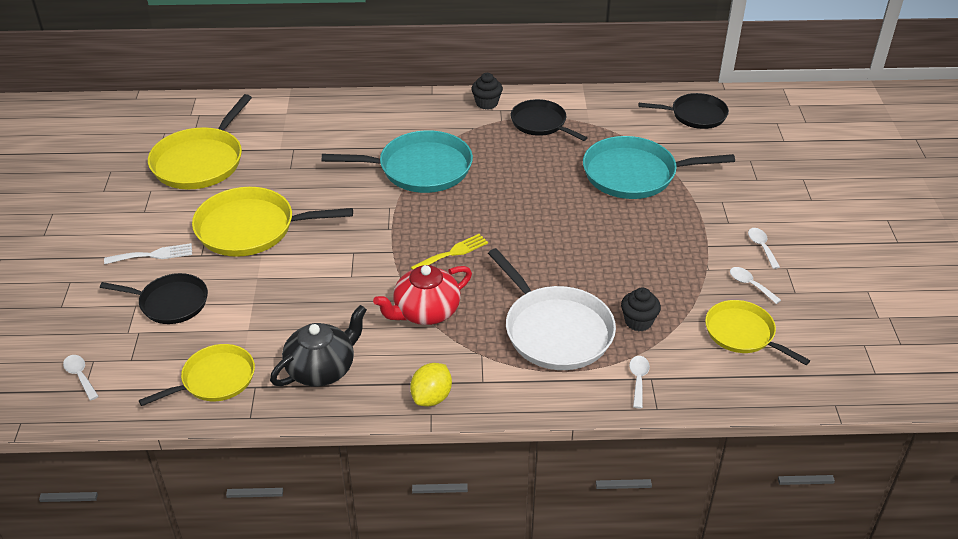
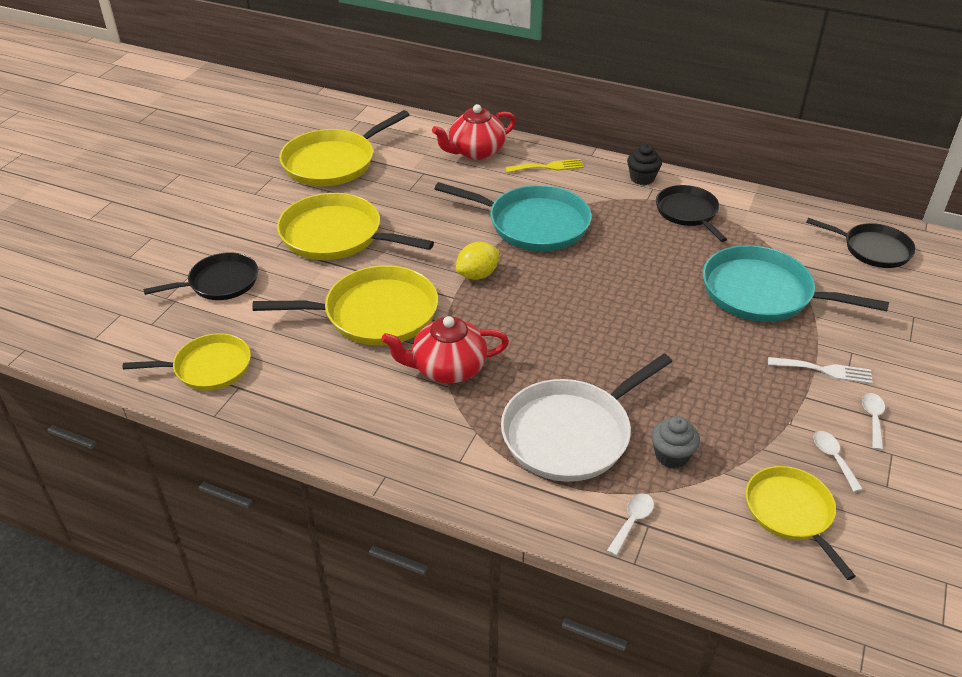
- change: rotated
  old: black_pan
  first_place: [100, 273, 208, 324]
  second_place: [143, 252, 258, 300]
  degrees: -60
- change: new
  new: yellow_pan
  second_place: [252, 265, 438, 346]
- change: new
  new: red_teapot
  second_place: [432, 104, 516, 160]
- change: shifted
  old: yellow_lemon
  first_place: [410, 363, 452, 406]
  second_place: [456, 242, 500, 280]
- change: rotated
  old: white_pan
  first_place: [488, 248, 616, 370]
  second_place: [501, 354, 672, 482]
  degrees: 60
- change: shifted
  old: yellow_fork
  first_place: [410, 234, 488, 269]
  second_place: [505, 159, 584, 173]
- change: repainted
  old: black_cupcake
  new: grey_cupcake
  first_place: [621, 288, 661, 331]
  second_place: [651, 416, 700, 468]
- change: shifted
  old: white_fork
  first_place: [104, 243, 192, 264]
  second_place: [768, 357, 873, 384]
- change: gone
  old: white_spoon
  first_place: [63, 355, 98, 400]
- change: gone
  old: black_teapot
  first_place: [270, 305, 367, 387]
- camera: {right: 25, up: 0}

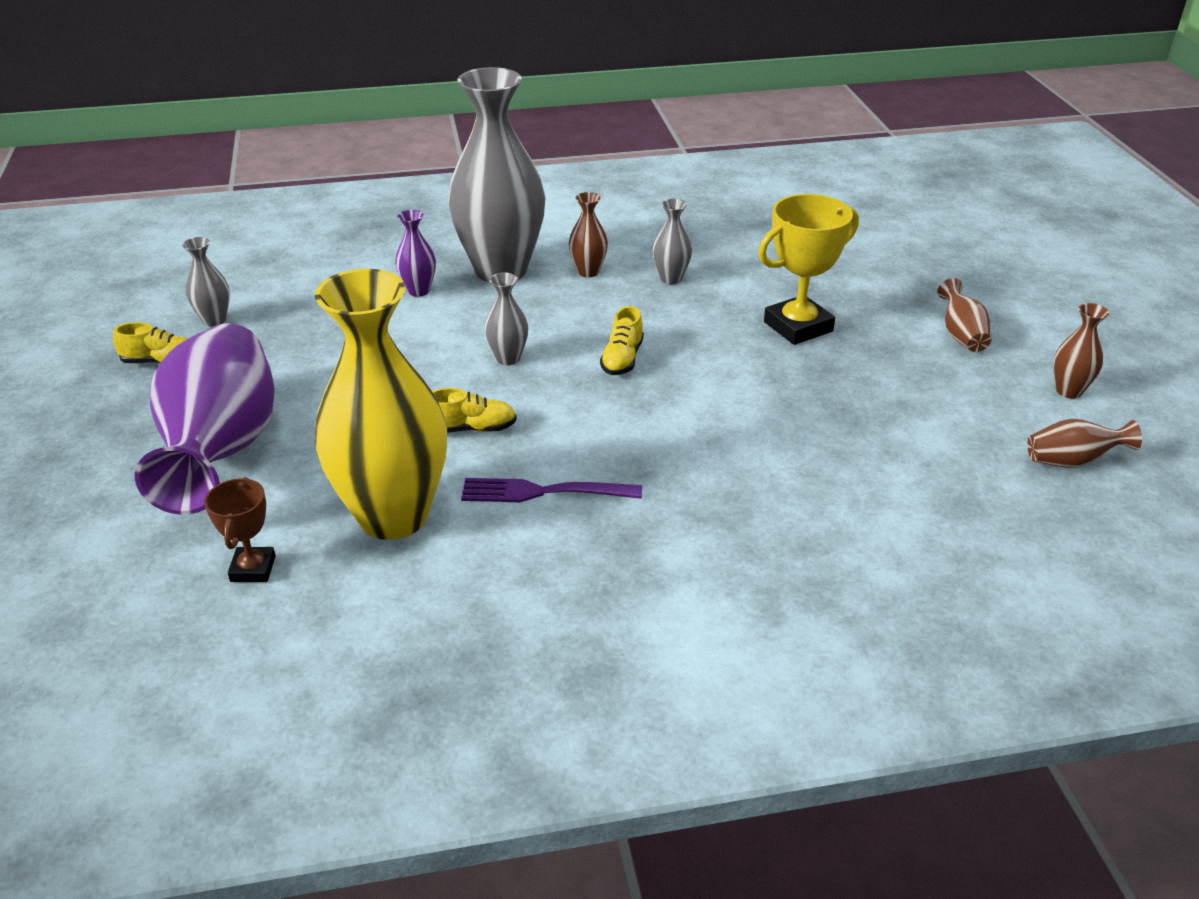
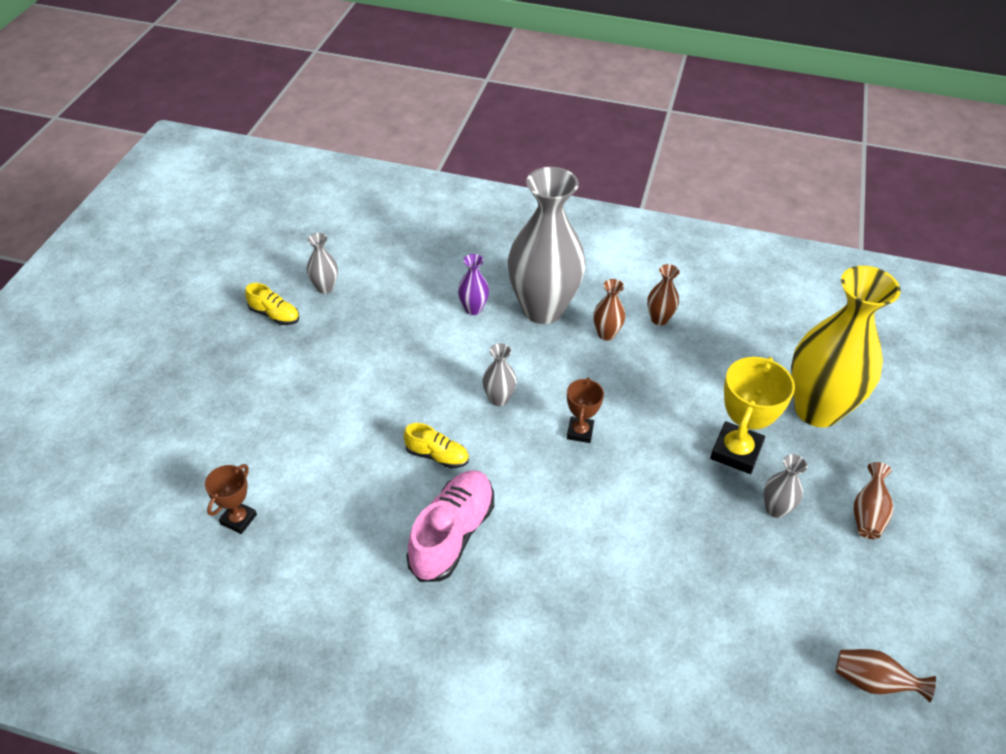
- change: swapped
  old: purple_fork
  new: pink_shoe
  first_place: [461, 478, 642, 502]
  second_place: [407, 470, 494, 582]
- change: swapped
  old: yellow_shoe
  new: brown_trophy
  first_place: [600, 306, 644, 375]
  second_place: [567, 377, 604, 443]
- change: shifted
  old: brown_vase
  first_place: [1053, 303, 1109, 399]
  second_place: [647, 264, 680, 325]
- change: rotated
  old: yellow_trophy
  first_place: [758, 194, 859, 345]
  second_place: [710, 357, 795, 474]
  degrees: -60
- change: shifted
  old: grey_vase
  first_place: [652, 199, 692, 284]
  second_place: [763, 454, 808, 518]
- change: shifted
  old: yellow_vase
  first_place: [314, 269, 447, 540]
  second_place: [791, 266, 901, 427]
- change: gone
  old: purple_vase
  first_place: [135, 323, 275, 515]
- camera: {right: 25, up: 10}

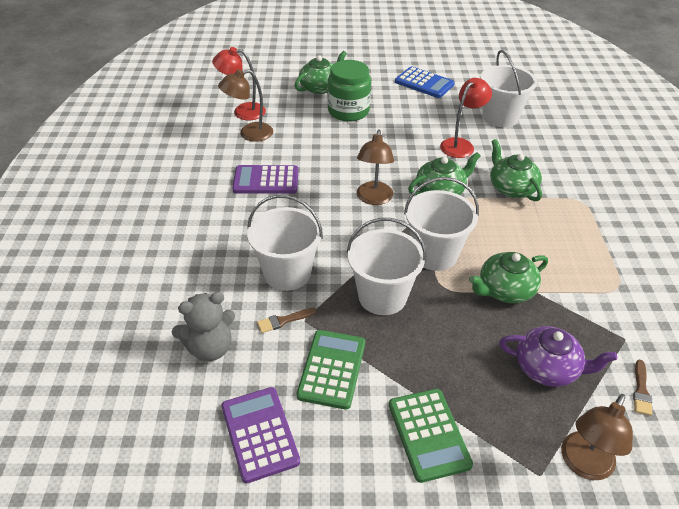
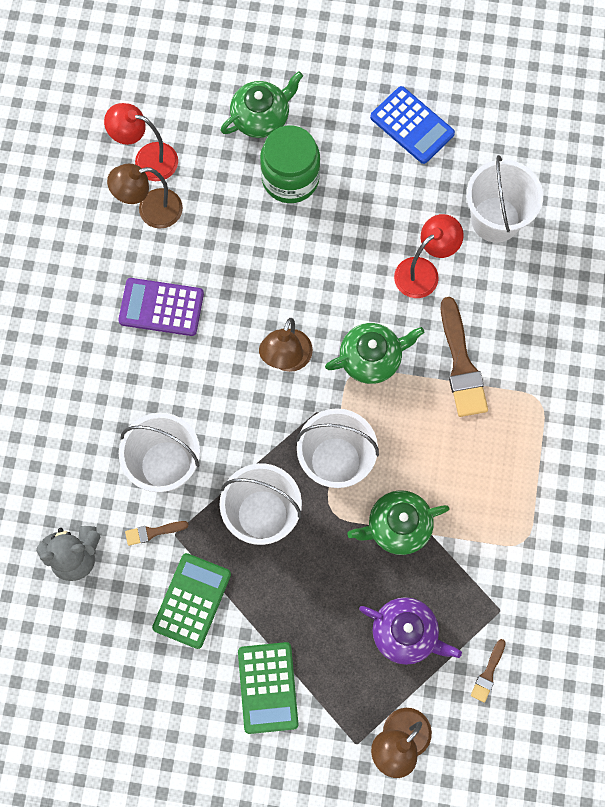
- change: swapped
  old: green_teapot
  new: brown_brush
  first_place: [490, 139, 542, 201]
  second_place: [441, 297, 488, 417]
- change: gone
  old: purple_calculator
  first_place: [222, 387, 300, 483]
- camera: {right: 10, up: 30}

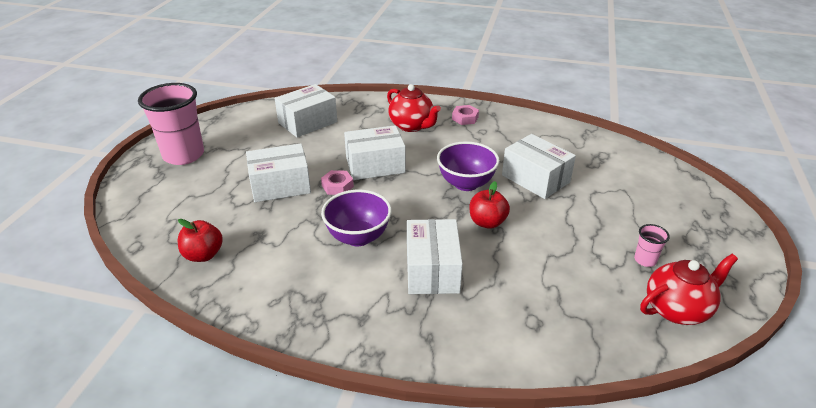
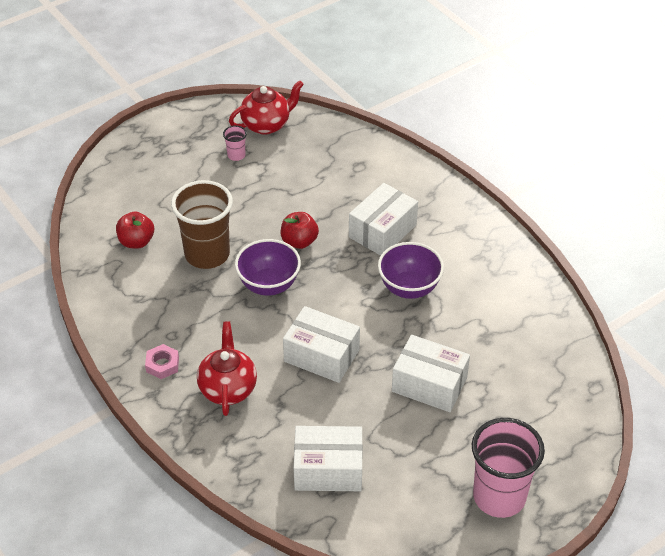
- change: shifted
  old: red_apple
  first_place: [178, 219, 223, 262]
  second_place: [116, 211, 154, 249]
- change: swapped
  old: white_box
  new: brown_cup
  first_place: [502, 134, 576, 199]
  second_place: [171, 180, 233, 269]
- change: rotated
  old: red_teapot
  first_place: [640, 254, 738, 325]
  second_place: [229, 80, 304, 135]
  degrees: 135
- change: gone
  old: pink_nut
  first_place: [321, 170, 354, 195]
- camera: {right: -140, up: 10}

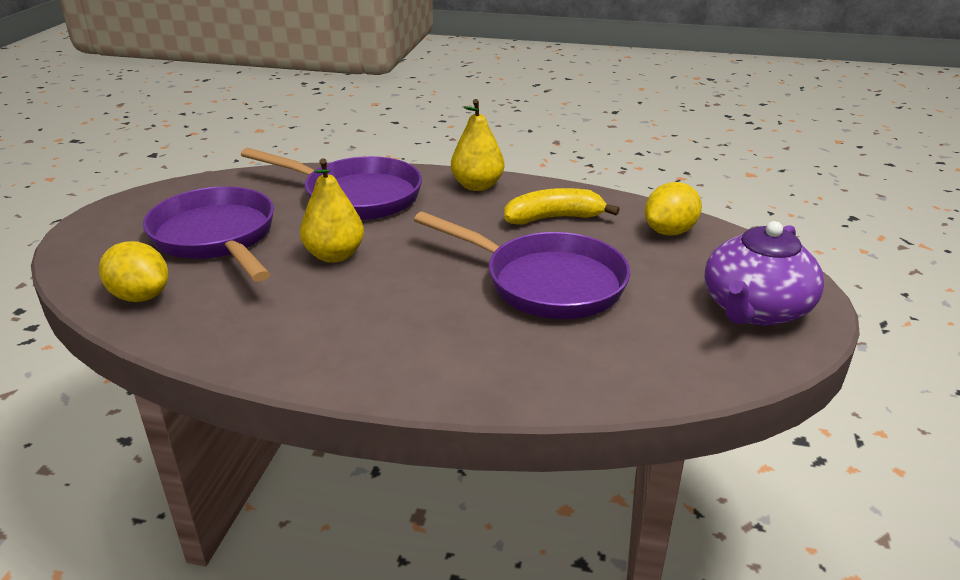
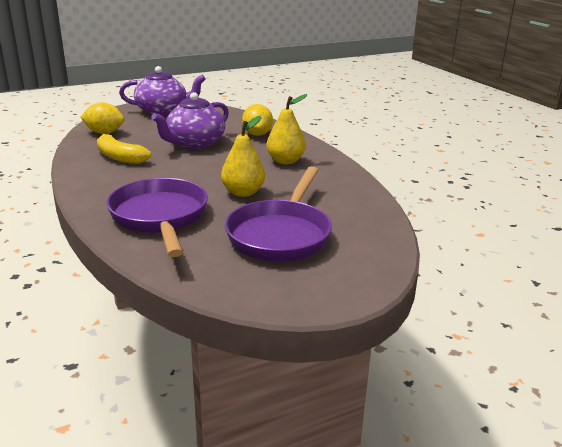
- change: swapped
  old: purple_pan
  new: purple_teapot
  first_place: [414, 212, 630, 319]
  second_place: [151, 92, 229, 149]
- change: shifted
  old: yellow_lemon
  first_place: [99, 241, 168, 302]
  second_place: [242, 104, 273, 136]
- change: shifted
  old: yellow_pear
  first_place: [451, 99, 504, 191]
  second_place: [267, 94, 307, 164]
- camera: {right: -130, up: -5}

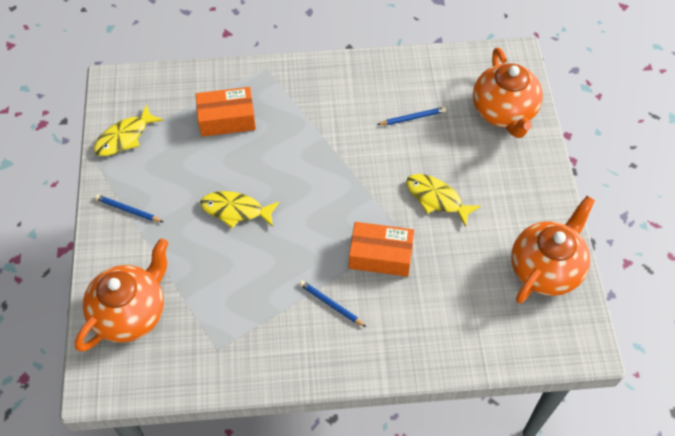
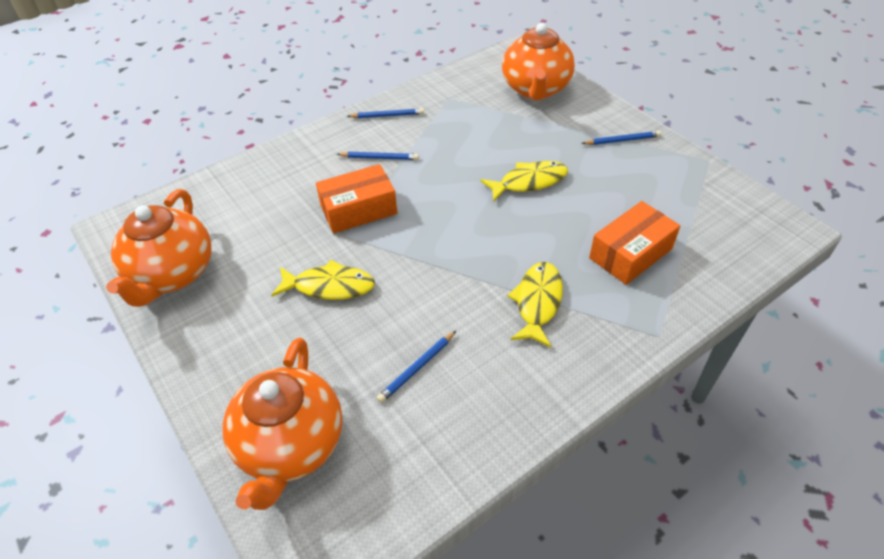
- change: rotated
  old: orange_teapot
  first_place: [473, 48, 543, 138]
  second_place: [223, 338, 343, 510]
  degrees: -135
- change: new
  new: blue_pencil
  second_place: [347, 108, 424, 118]
- change: shifted
  old: yellow_fish
  first_place: [94, 105, 163, 156]
  second_place: [507, 262, 563, 347]
- camera: {right: 150, up: -10}

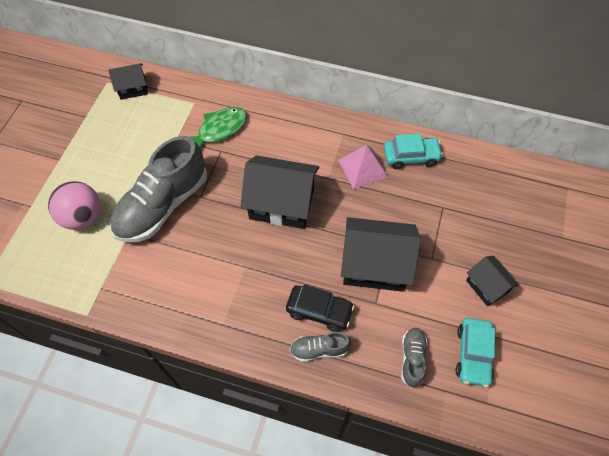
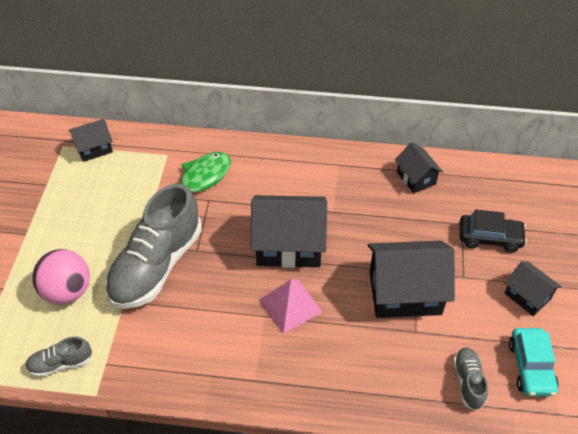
- change: shifted
  old: grey_shoe
  first_place: [290, 332, 351, 362]
  second_place: [25, 337, 92, 377]
- change: shifted
  old: pink_pyramid
  first_place: [338, 145, 388, 189]
  second_place: [259, 279, 323, 334]
- change: swapped
  old: turquoise_car
  new: black_house
  first_place: [384, 134, 443, 169]
  second_place: [395, 142, 443, 193]
- change: shifted
  old: black_car
  first_place: [286, 284, 354, 332]
  second_place: [460, 209, 527, 253]
- camera: {right: -10, up: -10}

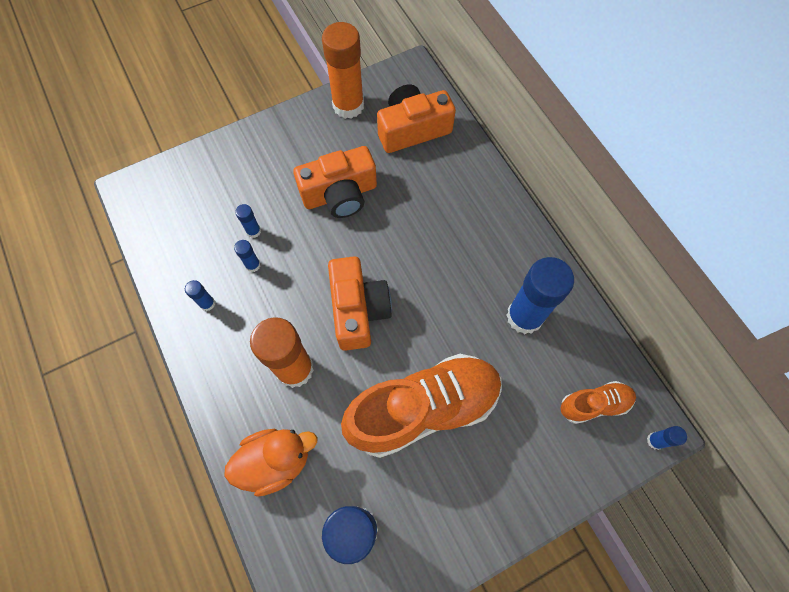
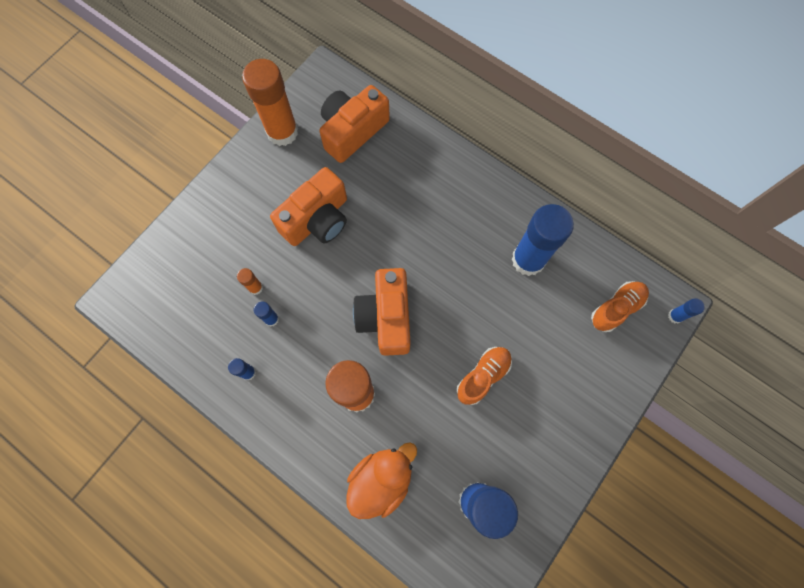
- change: repainted
  old: blue_glue_stick
  new: orange_glue_stick
  first_place: [235, 204, 261, 238]
  second_place: [237, 268, 263, 295]
- change: rotated
  old: orange_camera
  first_place: [328, 256, 392, 351]
  second_place: [353, 268, 411, 356]
  degrees: -150
- change: scaled
  old: orange_shoe
  first_place: [341, 354, 502, 458]
  second_place: [457, 347, 512, 405]
  factor: 0.48
- camera: {right: -25, up: 5}

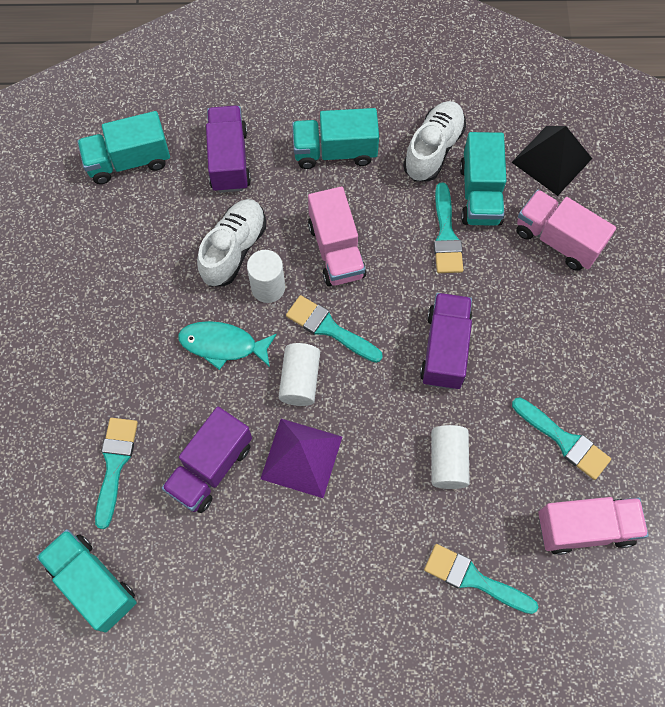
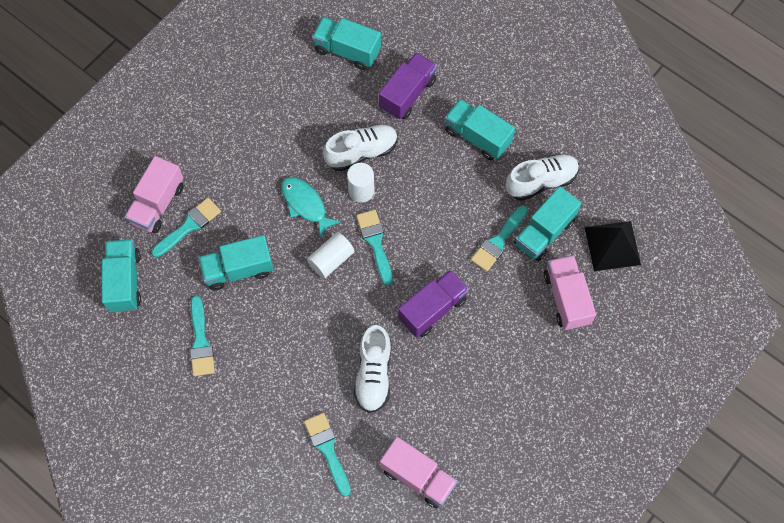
- change: shifted
  old: pink_truck
  first_place: [308, 187, 366, 286]
  second_place: [125, 156, 184, 233]
- change: shifted
  old: turquoise_brush
  first_place: [512, 397, 611, 480]
  second_place: [190, 296, 215, 376]
- change: repainted
  old: purple_truck
  new: turquoise_truck
  first_place: [162, 407, 252, 513]
  second_place: [198, 235, 274, 290]
- change: swapped
  old: white_cylinder
  new: white_shoe
  first_place: [431, 425, 470, 489]
  second_place: [354, 325, 391, 413]
- change: gone
  old: purple_pyramid
  first_place: [260, 419, 342, 498]
- camera: {right: 40, up: 0}

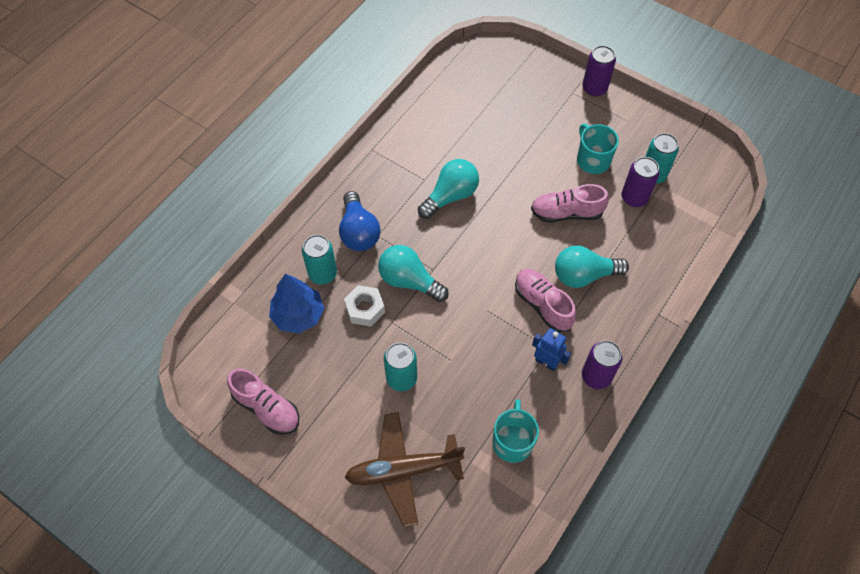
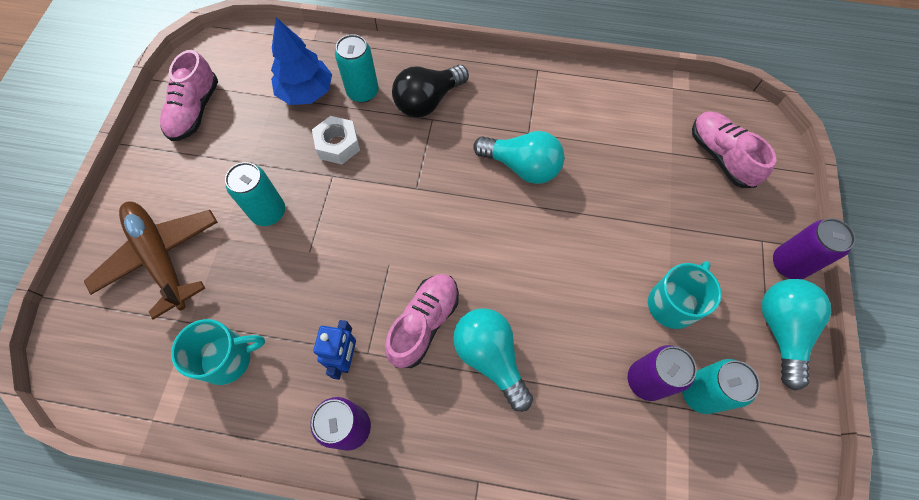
- change: repainted
  old: blue_light_bulb
  new: black_light_bulb
  first_place: [339, 191, 380, 251]
  second_place: [392, 65, 469, 118]
- change: shifted
  old: pink_shoe
  first_place: [531, 184, 609, 222]
  second_place: [692, 111, 777, 188]
- change: shifted
  old: turquoise_light_bulb
  first_place: [378, 245, 449, 302]
  second_place: [761, 279, 831, 390]
- camera: {right: 65, up: 5}

